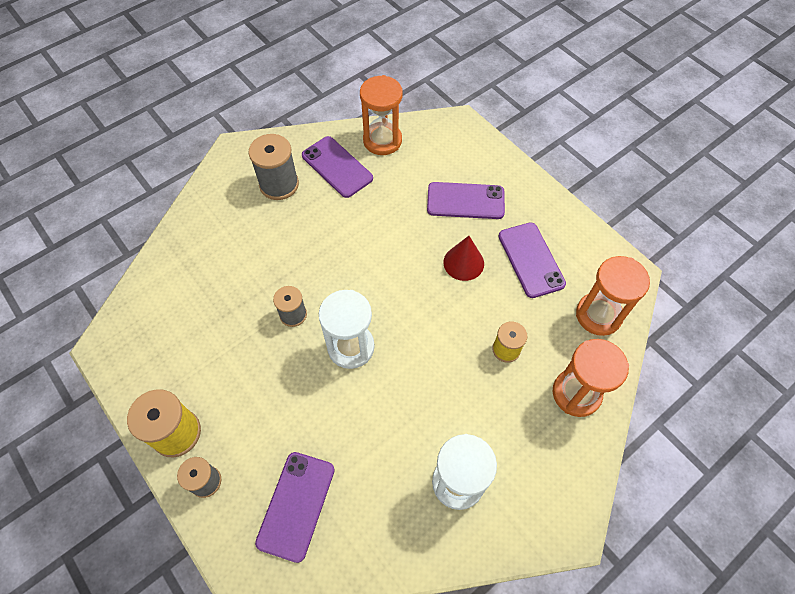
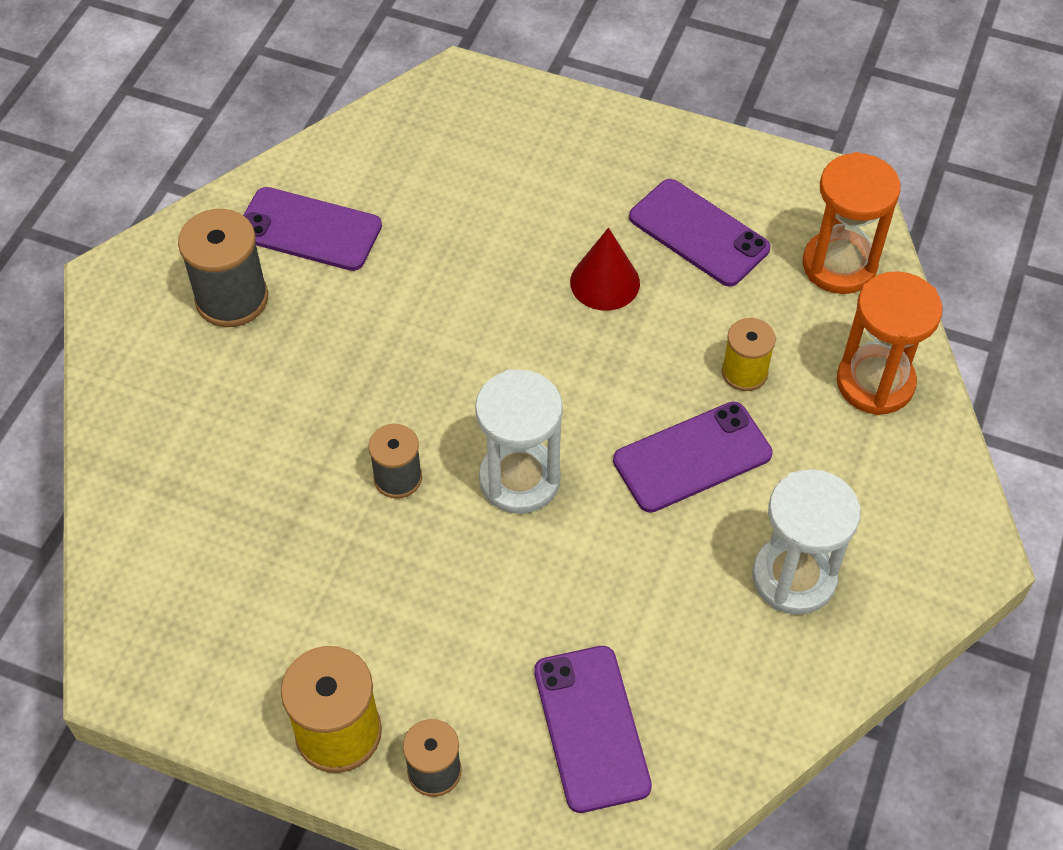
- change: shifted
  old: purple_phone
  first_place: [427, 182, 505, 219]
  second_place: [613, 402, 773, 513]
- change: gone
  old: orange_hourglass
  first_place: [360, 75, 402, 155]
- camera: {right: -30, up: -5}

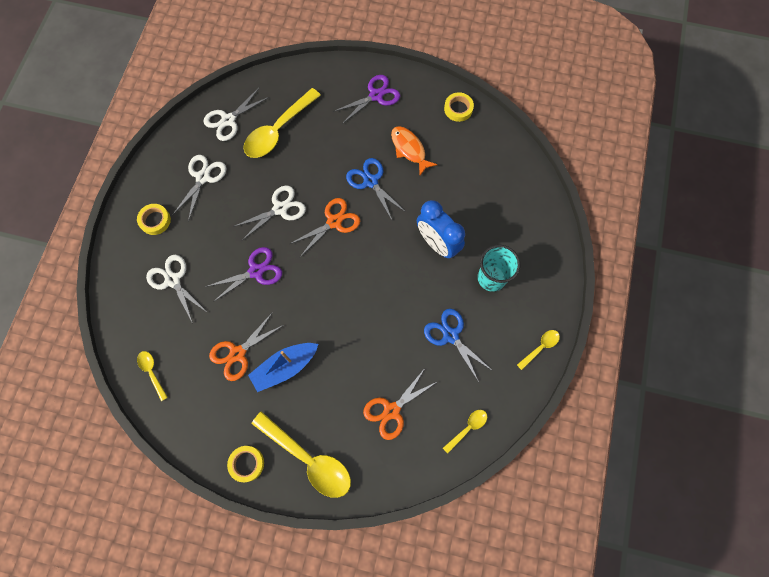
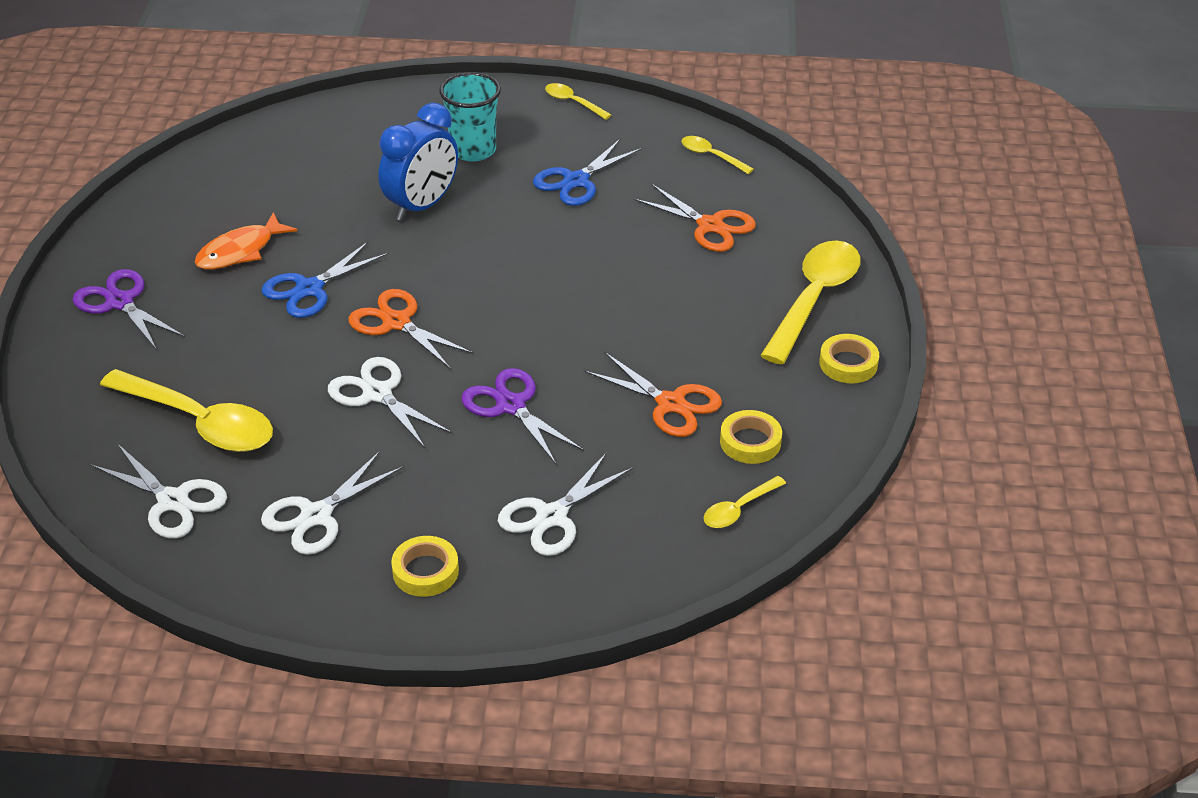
- change: rotated
  old: white_scissors
  first_place: [173, 155, 226, 222]
  second_place: [261, 451, 404, 555]
  degrees: -60
- change: shifted
  old: yellow_tape
  first_place: [444, 92, 474, 122]
  second_place: [720, 410, 782, 464]
- change: gone
  old: blue_boat
  first_place: [248, 343, 318, 392]
- camera: {right: -100, up: -30}

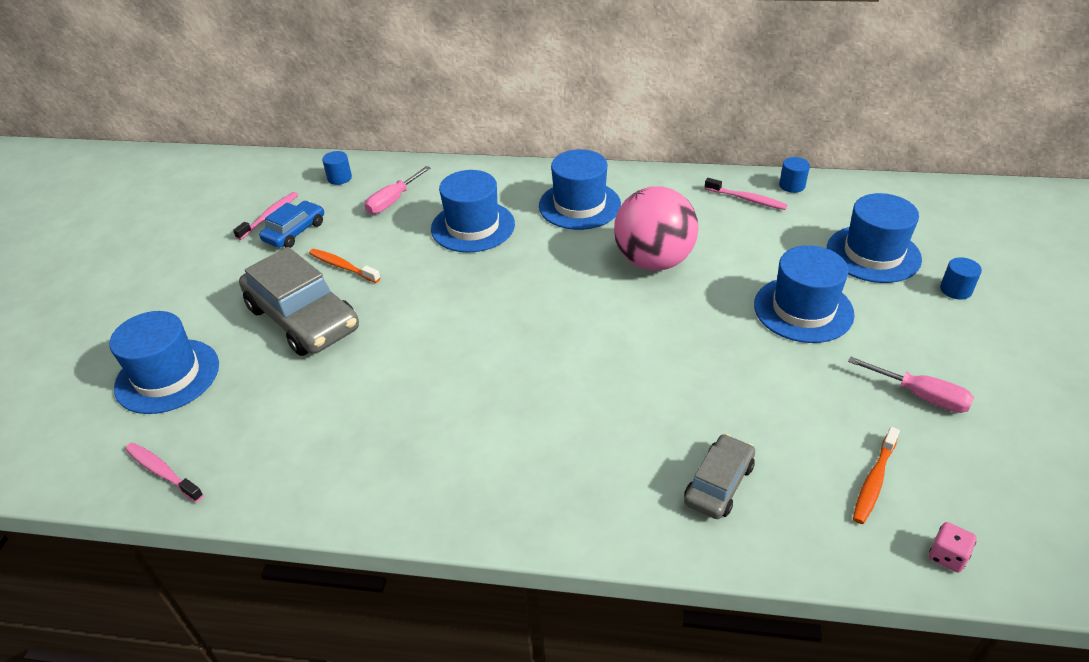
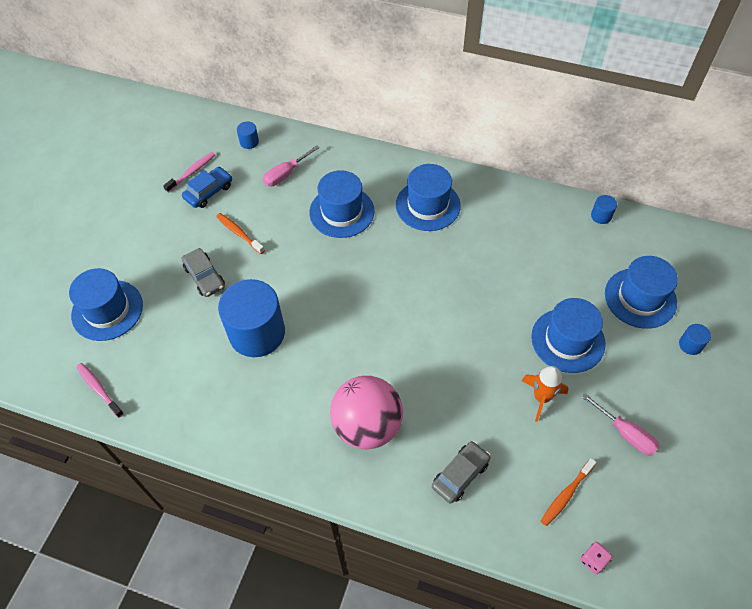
- change: scaled
  old: grey_car
  first_place: [239, 247, 359, 356]
  second_place: [182, 248, 225, 297]
  factor: 0.54
- change: new
  new: blue_cylinder
  second_place: [218, 279, 285, 357]
- change: shifted
  old: pink_ball
  first_place: [614, 186, 699, 271]
  second_place: [330, 376, 403, 449]
- change: new
  new: orange_rocket
  second_place: [521, 366, 569, 422]
- change: gone
  old: pink_toothbrush
  first_place: [705, 178, 788, 210]
- camera: {right: 10, up: 15}

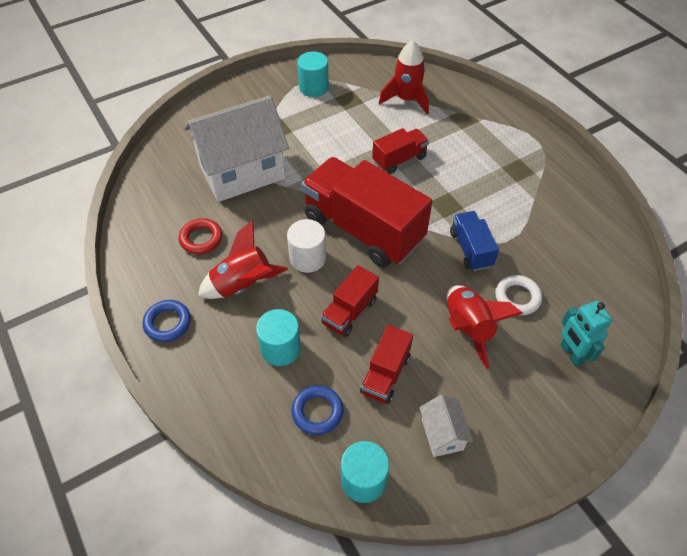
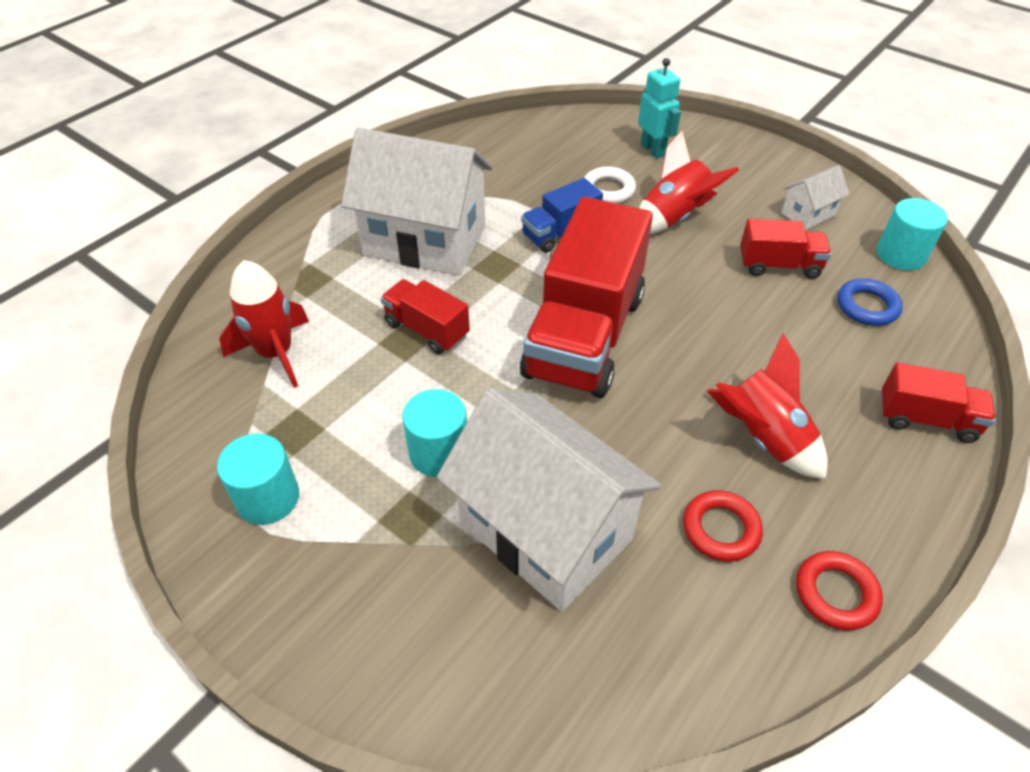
- change: new
  new: white_house
  second_place: [341, 128, 493, 276]
- change: shifted
  old: turquoise_cylinder
  first_place: [256, 309, 301, 366]
  second_place: [402, 389, 467, 477]
- change: rotated
  old: turquoise_robot
  first_place: [560, 301, 612, 366]
  second_place: [638, 58, 681, 158]
  degrees: -75
- change: new
  new: red_ring
  second_place: [796, 551, 883, 630]
- change: shifted
  old: red_truck
  first_place: [321, 265, 379, 337]
  second_place: [881, 362, 996, 443]
- change: gone
  old: blue_ring
  first_place: [143, 300, 191, 342]
- change: gone
  old: white_cylinder
  first_place: [287, 219, 326, 273]
- camera: {right: -110, up: -5}

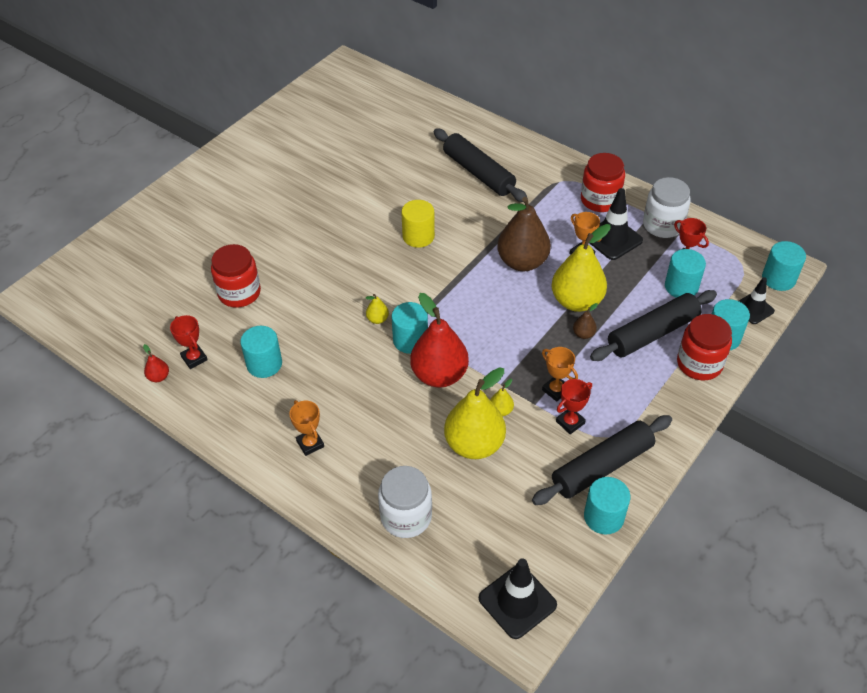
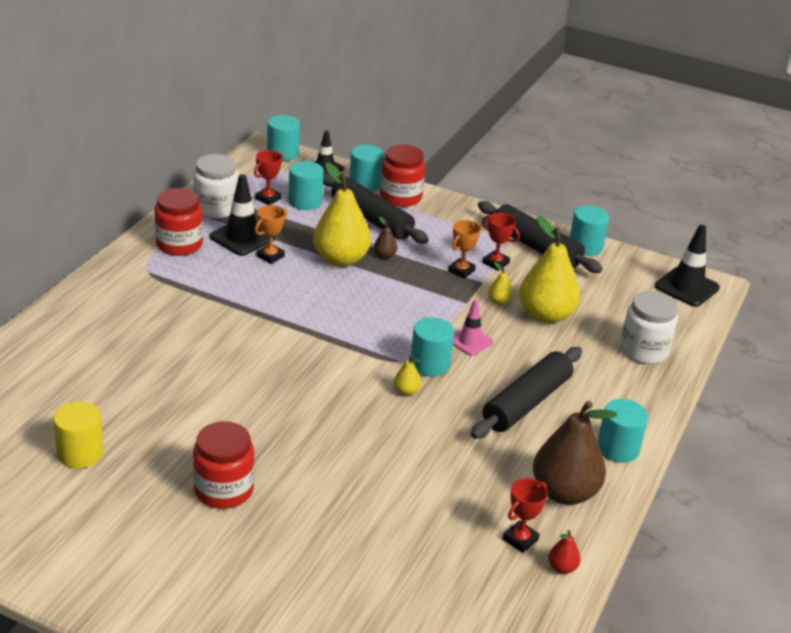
- change: shifted
  old: yellow_cylinder
  first_place: [401, 200, 435, 248]
  second_place: [53, 401, 104, 468]
- change: shifted
  old: red_jar
  first_place: [211, 244, 261, 307]
  second_place: [193, 421, 254, 509]
- change: swapped
  old: red_pear
  new: pink_traffic_cone
  first_place: [410, 293, 469, 388]
  second_place: [453, 300, 493, 356]
- change: shifted
  old: black_rolling_pin
  first_place: [434, 128, 527, 202]
  second_place: [471, 347, 582, 439]
- change: shifted
  old: brown_pear
  first_place: [497, 197, 551, 271]
  second_place: [533, 401, 617, 505]
- change: shifted
  old: turquoise_cylinder
  first_place: [240, 326, 282, 378]
  second_place: [597, 399, 648, 463]
- change: gone
  old: orange_trophy
  first_place: [289, 400, 324, 456]
- camera: {right: -105, up: -15}

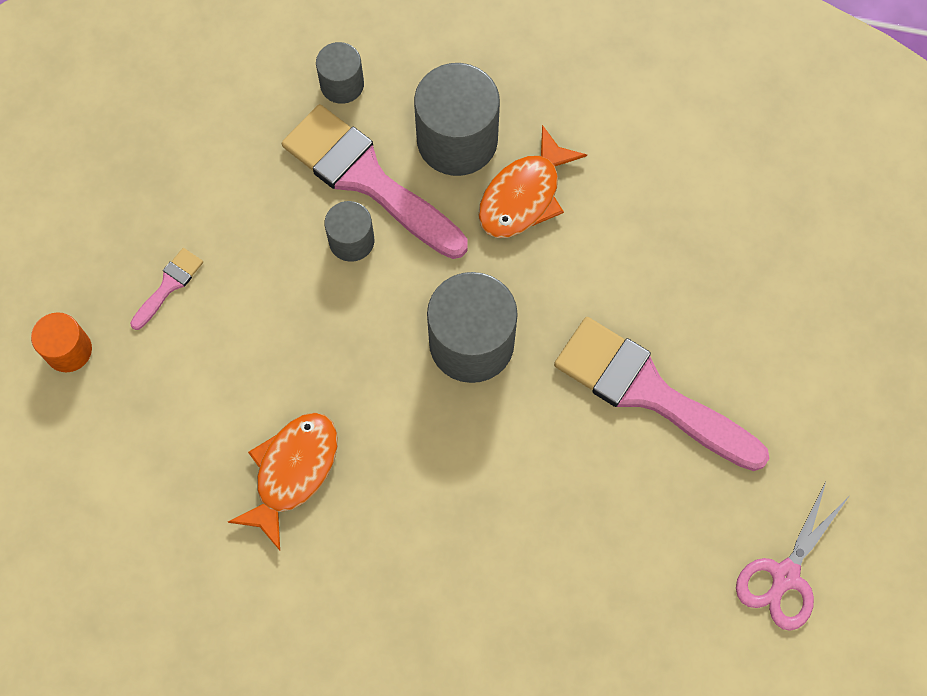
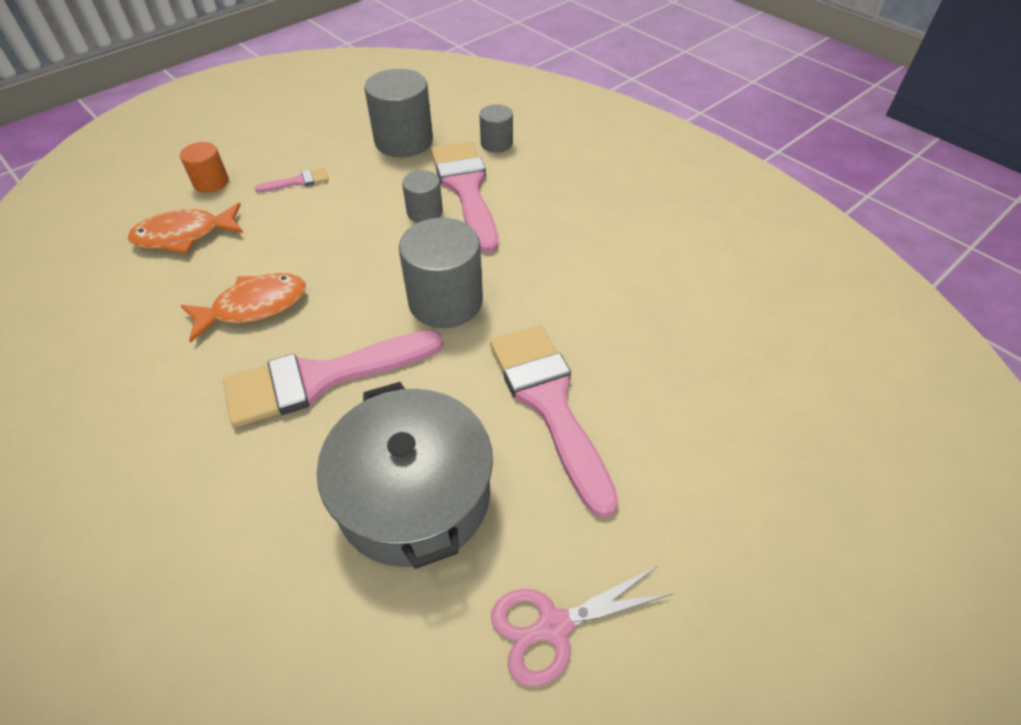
- change: shifted
  old: orange_fish
  first_place: [478, 125, 587, 238]
  second_place: [128, 203, 243, 253]
- change: new
  new: pink_brush
  second_place: [223, 330, 443, 427]
- change: new
  new: grey_pot
  second_place: [317, 382, 493, 569]
- change: shifted
  old: grey_cylinder
  first_place: [414, 63, 500, 176]
  second_place: [364, 69, 433, 157]
- camera: {right: 35, up: -20}

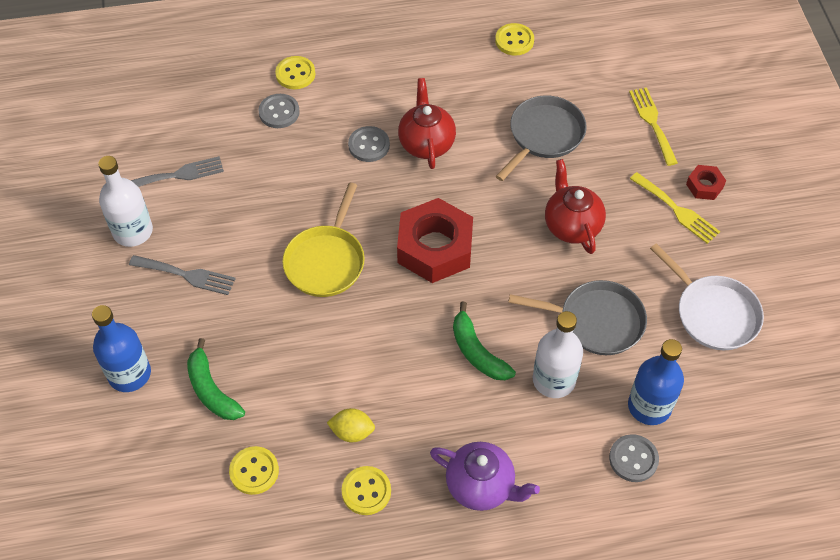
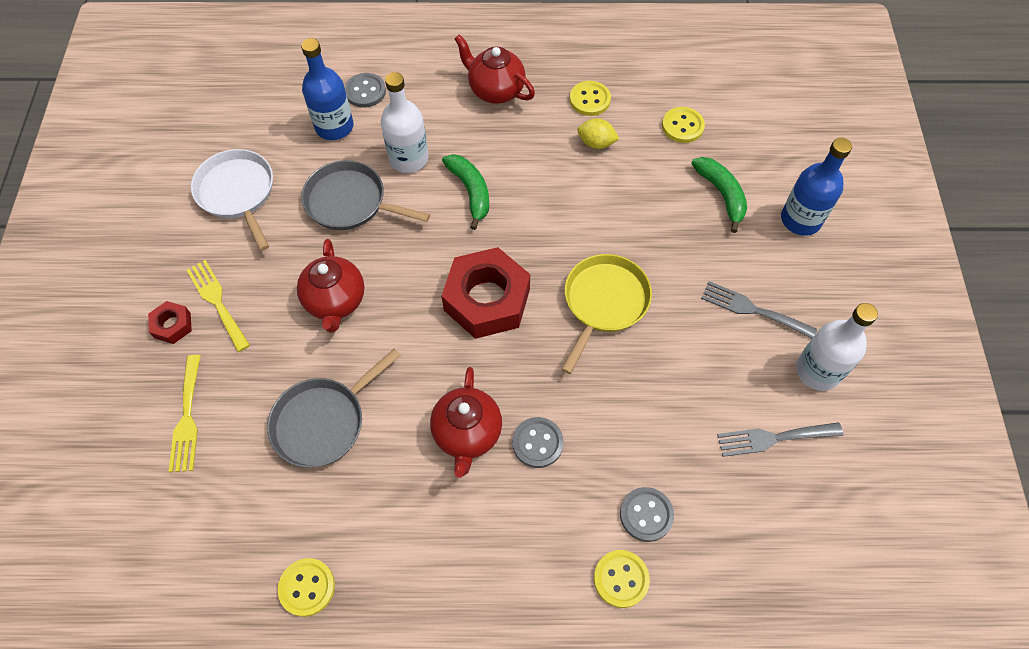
- change: repainted
  old: purple_teapot
  new: red_teapot
  first_place: [430, 442, 540, 511]
  second_place: [454, 34, 535, 104]
- camera: {right: -170, up: 5}

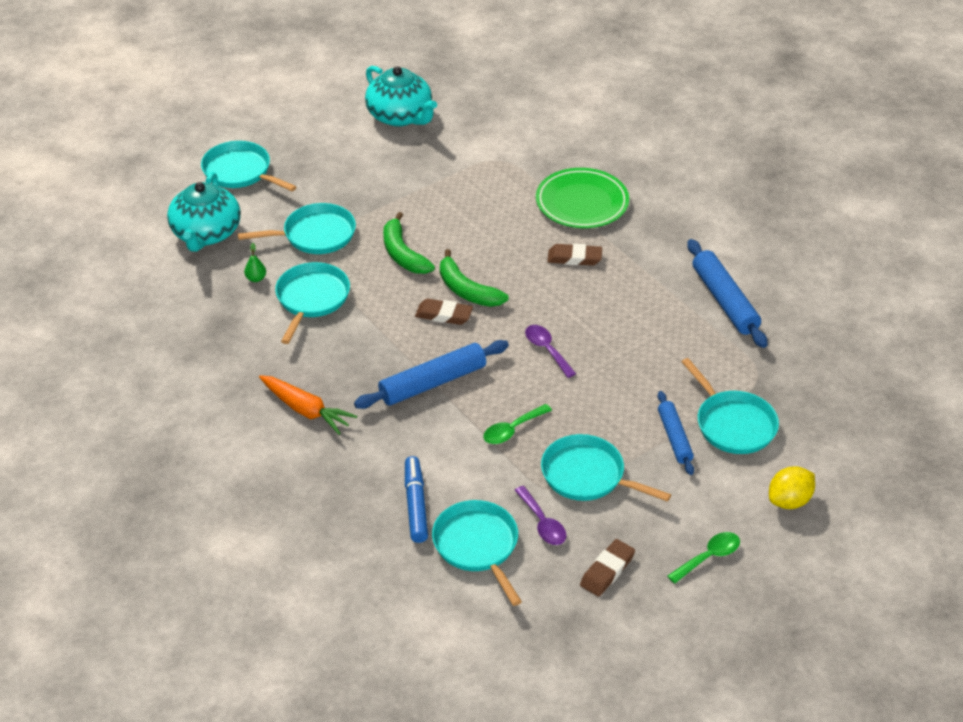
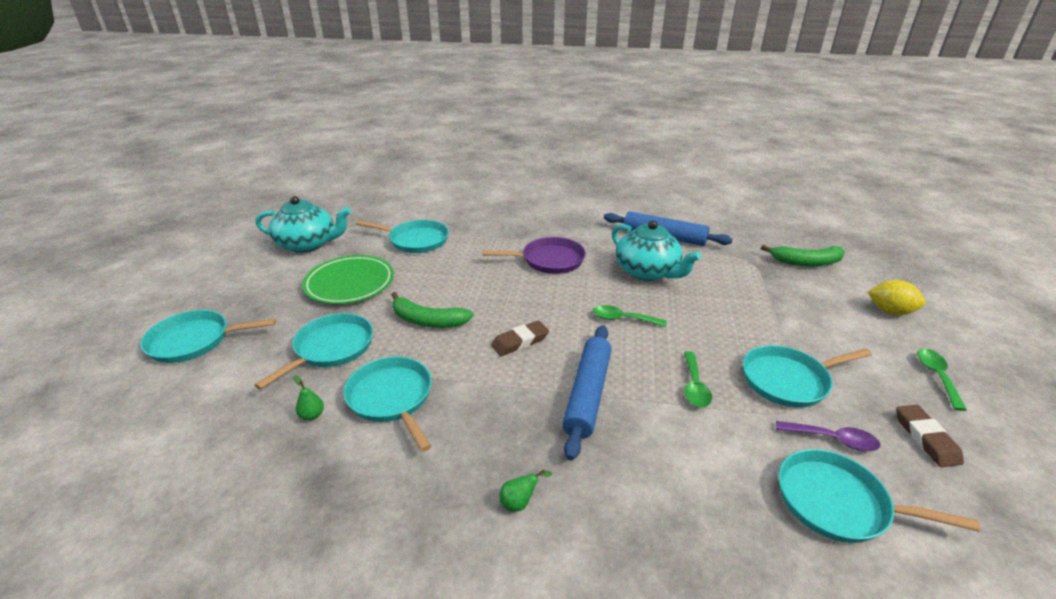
- change: shifted
  old: green_plate
  first_place: [536, 168, 629, 228]
  second_place: [302, 255, 394, 304]
- change: shifted
  old: turquoise_pan
  first_place: [681, 358, 779, 454]
  second_place: [356, 220, 449, 253]
- change: swapped
  old: brown_eraser
  new: purple_pan
  first_place: [547, 244, 602, 266]
  second_place: [483, 237, 586, 274]
- change: swapped
  old: orange_carrot
  new: green_pear
  first_place: [259, 375, 357, 435]
  second_place: [499, 469, 552, 511]
- change: repainted
  old: purple_spoon
  new: green_spoon
  first_place: [525, 325, 576, 378]
  second_place: [593, 305, 667, 327]
- change: shifted
  old: turquoise_teapot
  first_place: [167, 172, 241, 252]
  second_place: [612, 220, 702, 281]
- change: shifted
  old: green_banana
  first_place: [440, 249, 509, 307]
  second_place: [761, 245, 845, 267]
- change: rotated
  old: yellow_lemon
  first_place: [769, 467, 815, 509]
  second_place: [868, 280, 926, 315]
  degrees: -75
- change: gone
  old: blue_marker
  first_place: [405, 456, 428, 543]
- change: gone
  old: blue_rolling_pin
  first_place: [657, 391, 694, 475]
- camera: {right: -45, up: -10}

